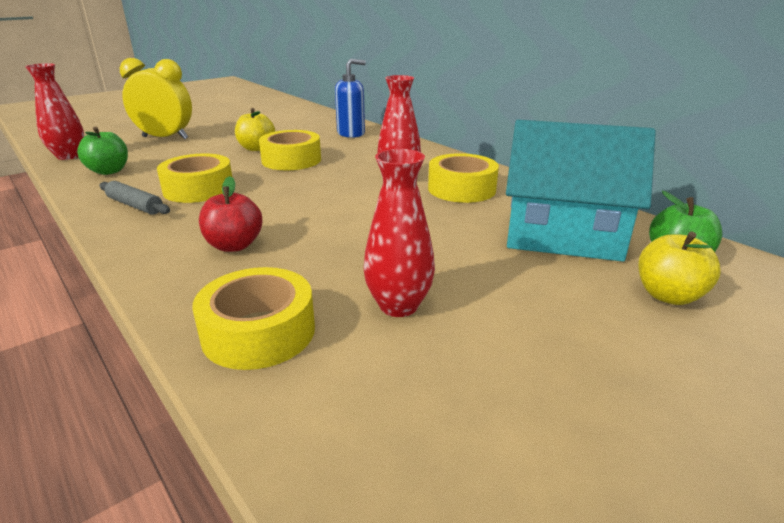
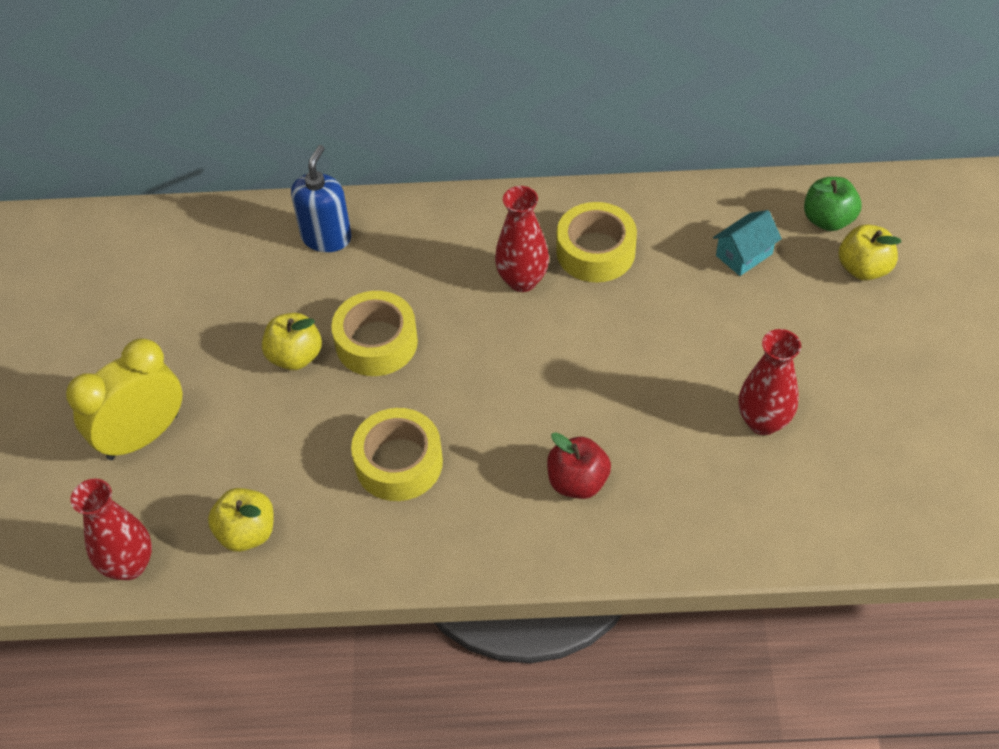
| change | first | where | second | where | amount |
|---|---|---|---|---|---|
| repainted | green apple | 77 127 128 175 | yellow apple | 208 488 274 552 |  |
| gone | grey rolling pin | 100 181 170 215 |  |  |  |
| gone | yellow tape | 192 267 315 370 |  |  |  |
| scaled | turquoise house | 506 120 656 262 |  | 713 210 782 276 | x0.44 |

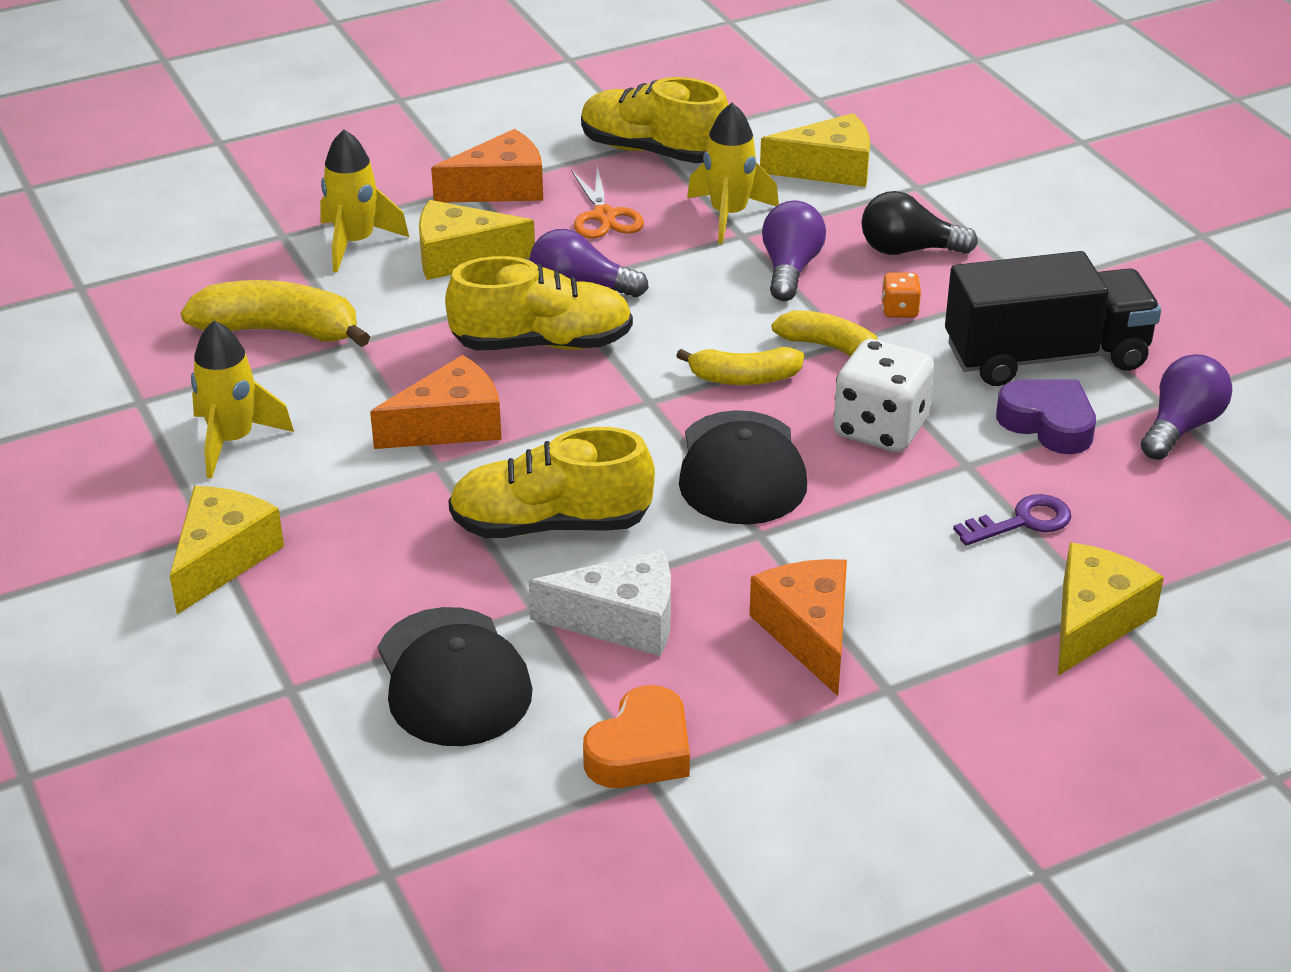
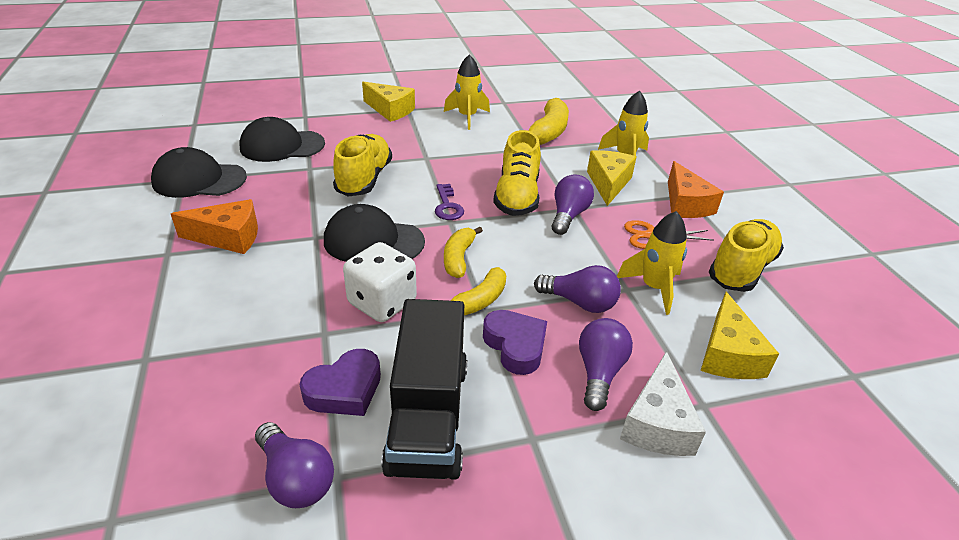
| change | first | where | second | where | amount |
|---|---|---|---|---|---|
| gone | orange cheese | 370 355 502 449 |  |  |  |
| shifted | white cheese | 529 550 671 656 |  | 620 351 706 456 |  |
| swapped | orange heart | 583 685 690 788 | black cap | 151 147 247 198 |  |
| repainted | black light bulb | 862 191 978 255 | purple light bulb | 579 318 633 411 |  |
| swapped | orange dice | 881 272 921 318 | purple heart | 483 310 547 375 |  |
| shifted | purple key | 953 494 1071 546 |  | 435 184 464 220 |  |
| gone | yellow cheese | 1058 543 1164 676 |  |  |  |

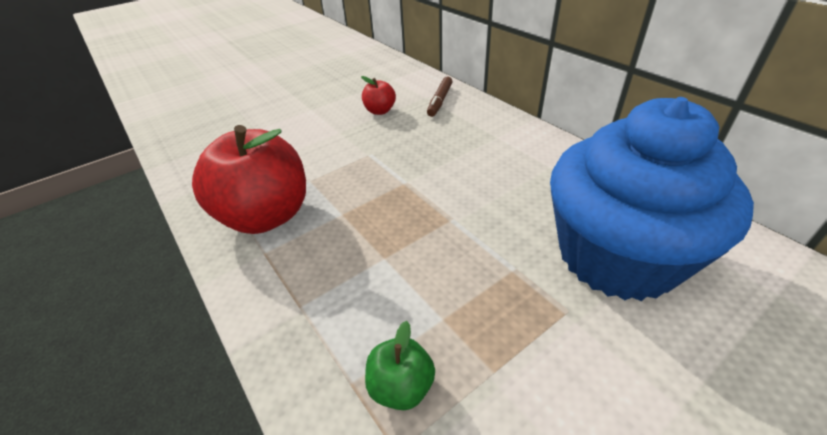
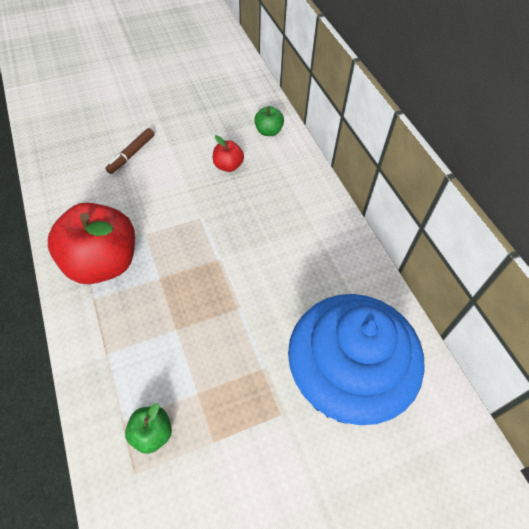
| change | first | where | second | where | amount |
|---|---|---|---|---|---|
| shifted | brown marker | 427 76 453 117 |  | 105 128 155 174 |  |
| new |  |  | green apple | 254 106 284 136 |  |

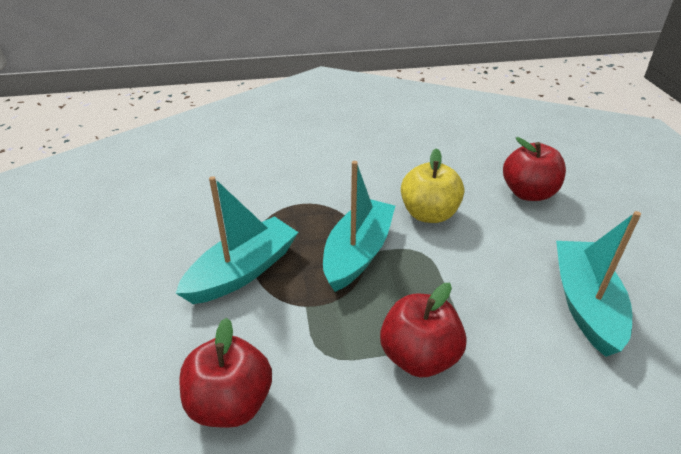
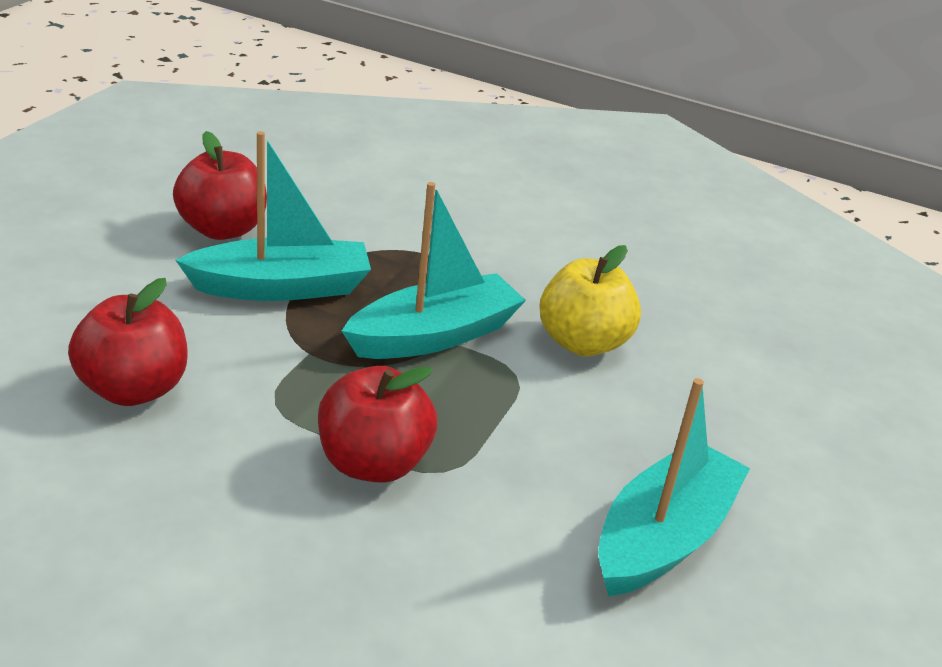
| change | first | where | second | where | amount |
|---|---|---|---|---|---|
| shifted | red apple | 503 137 566 201 |  | 173 131 267 240 |  |

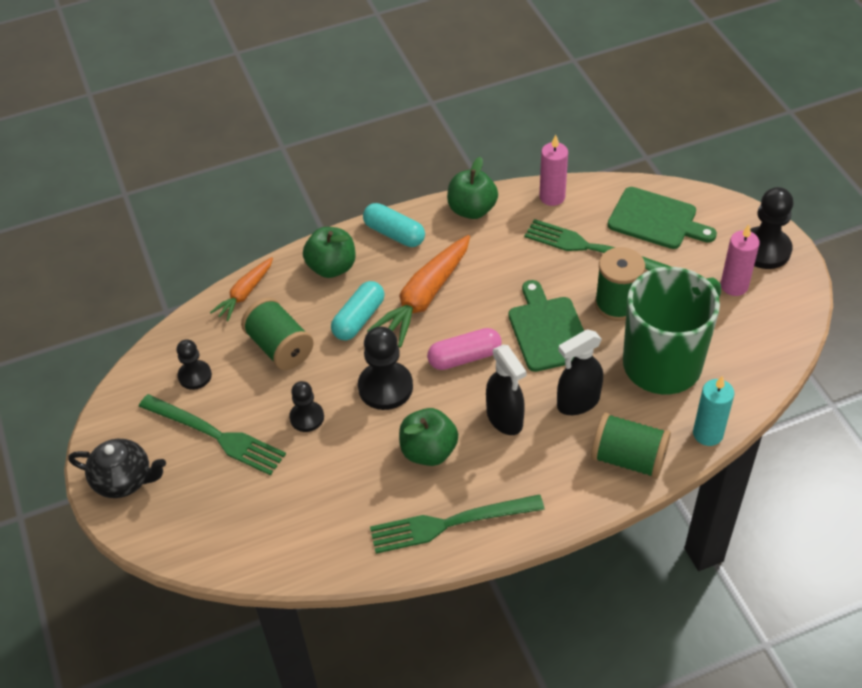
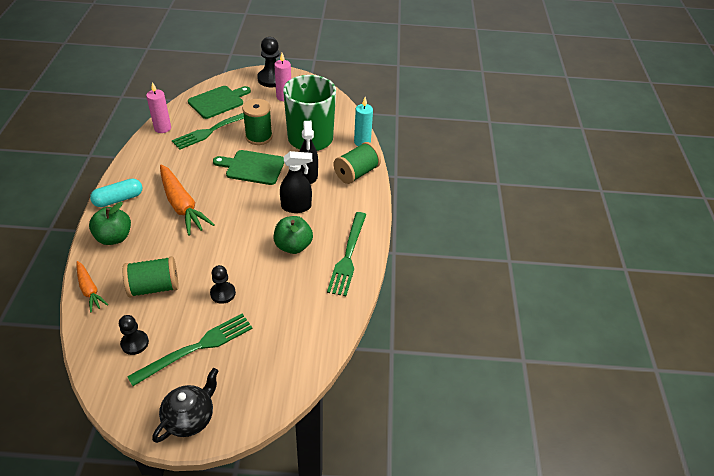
| change | first | where | second | where | amount |
|---|---|---|---|---|---|
| gone | turquoise capsule | 331 281 385 340 |  |  |  |
| gone | black pawn | 358 326 413 410 |  |  |  |
| gone | pink capsule | 427 328 502 370 |  |  |  |
| gone | green apple | 447 157 498 219 |  |  |  |

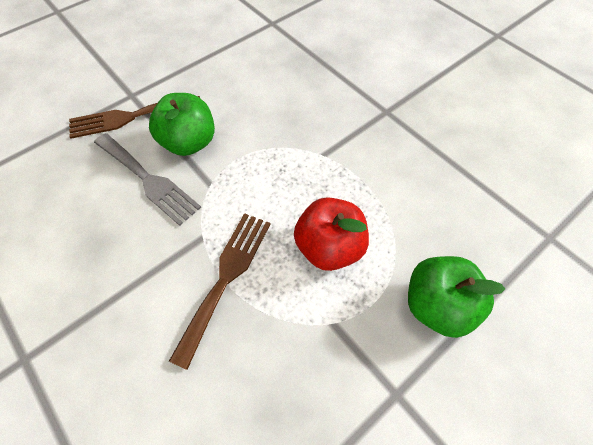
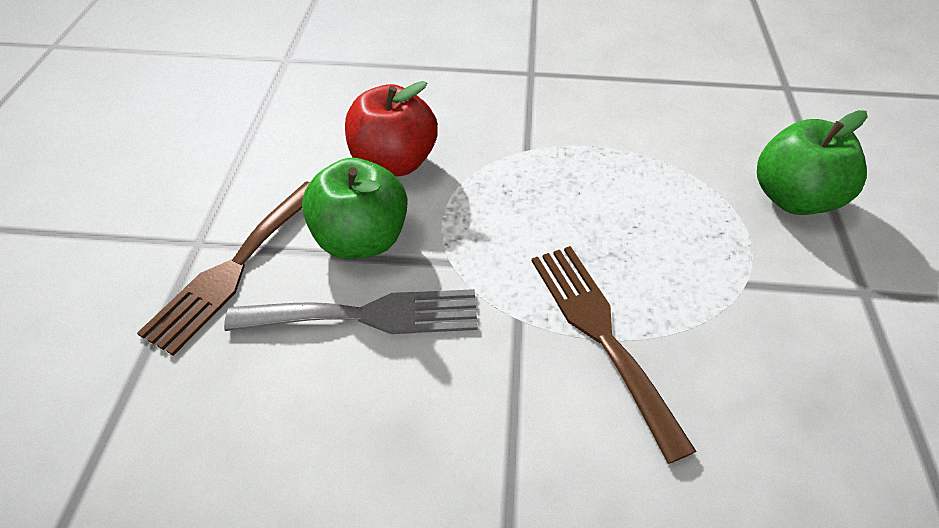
| change | first | where | second | where | amount |
|---|---|---|---|---|---|
| shifted | red apple | 294 197 369 271 |  | 345 81 438 176 |  |

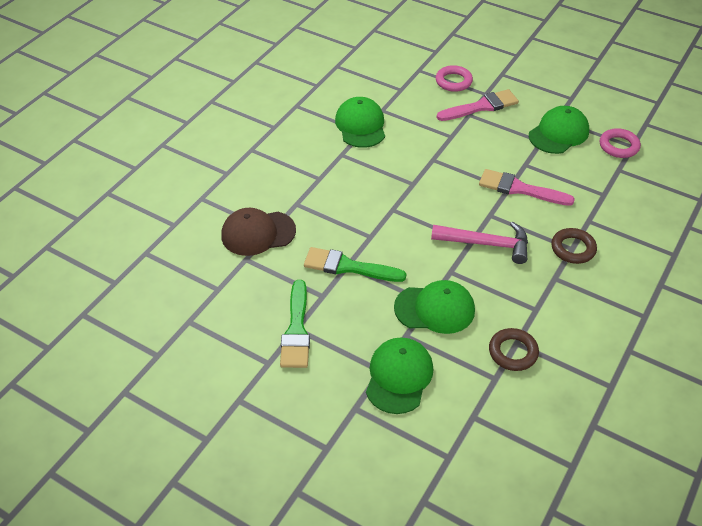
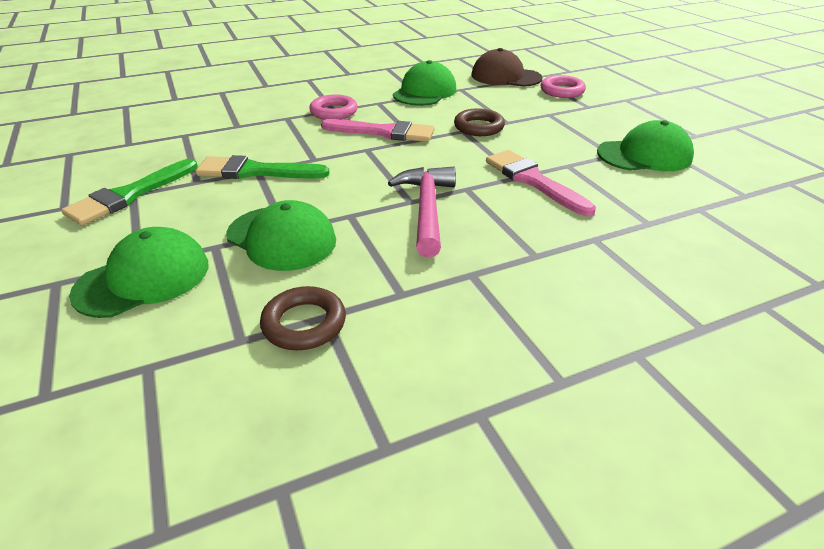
| change | first | where | second | where | amount |
|---|---|---|---|---|---|
| shifted | brown cap | 221 208 296 256 |  | 471 48 543 87 |  |
| rotated | green brush | 304 247 406 282 |  | 196 155 330 179 | 45 degrees counterclockwise |
| rotated | pink hammer | 431 222 528 264 |  | 388 167 456 257 | 135 degrees counterclockwise |
| shifted | pink brush | 437 89 519 121 |  | 321 119 434 142 |  |
| shifted | brown ring | 551 228 597 264 |  | 454 108 505 136 |  |
| shifted | pink ring | 600 128 641 158 |  | 309 94 358 120 |  |

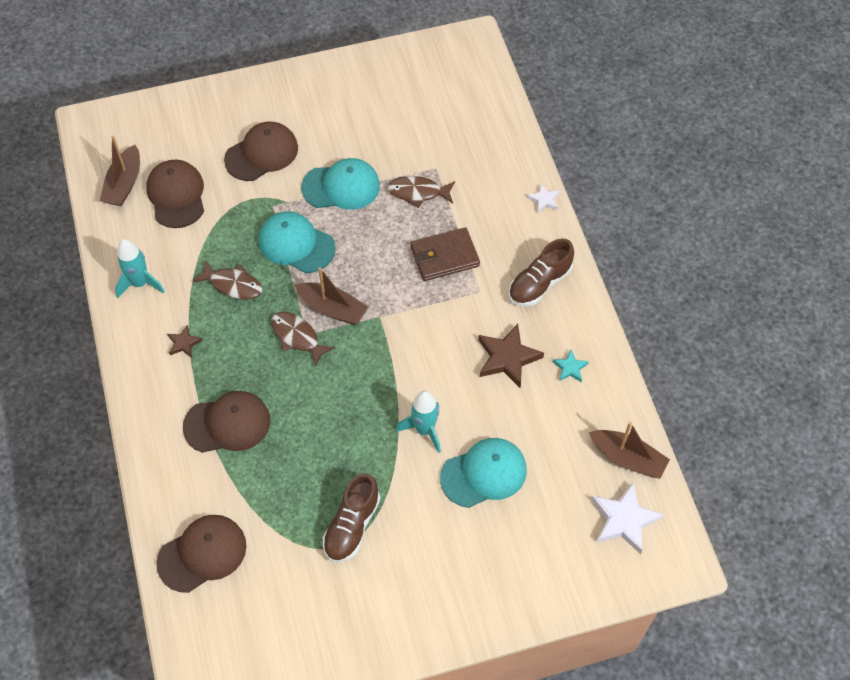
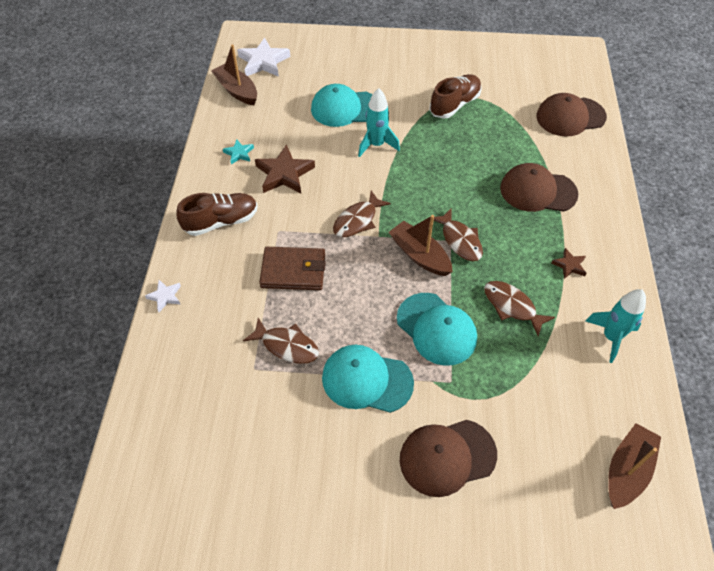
| change | first | where | second | where | amount |
|---|---|---|---|---|---|
| gone | brown cap | 146 160 204 228 |  |  |  |
| new |  |  | brown fish | 333 191 391 237 |  |

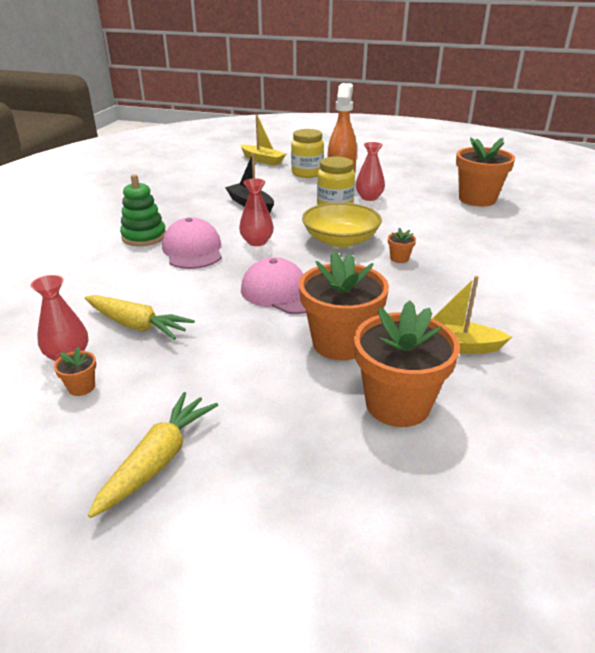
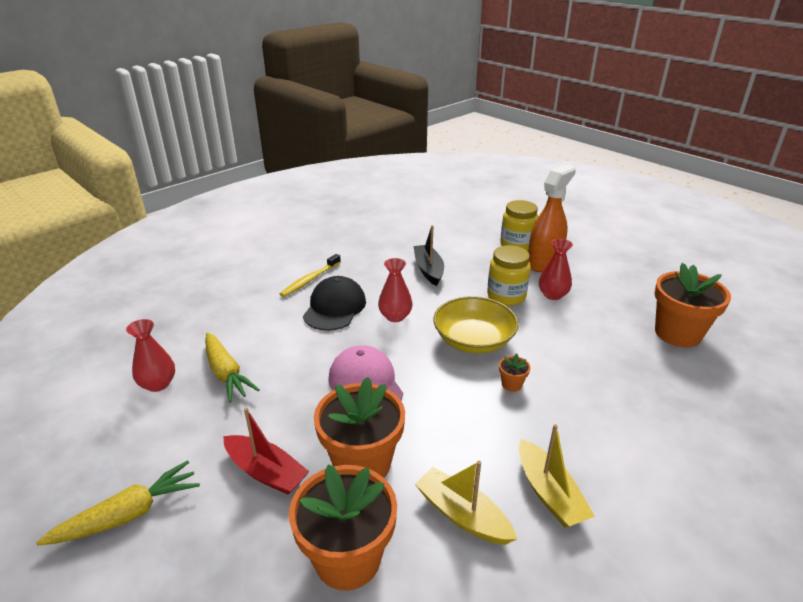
| change | first | where | second | where | amount |
|---|---|---|---|---|---|
| gone | orange flower pot | 54 347 96 396 |  |  |  |
| swapped | green stacking toy | 120 174 166 246 | yellow toothbrush | 280 254 341 297 |  |
| repainted | pink cap | 162 217 222 269 | black cap | 303 276 366 331 |  |
| shifted | yellow boat | 240 114 286 166 |  | 519 424 595 527 |  |
| new |  |  | red boat | 223 408 309 495 |  |

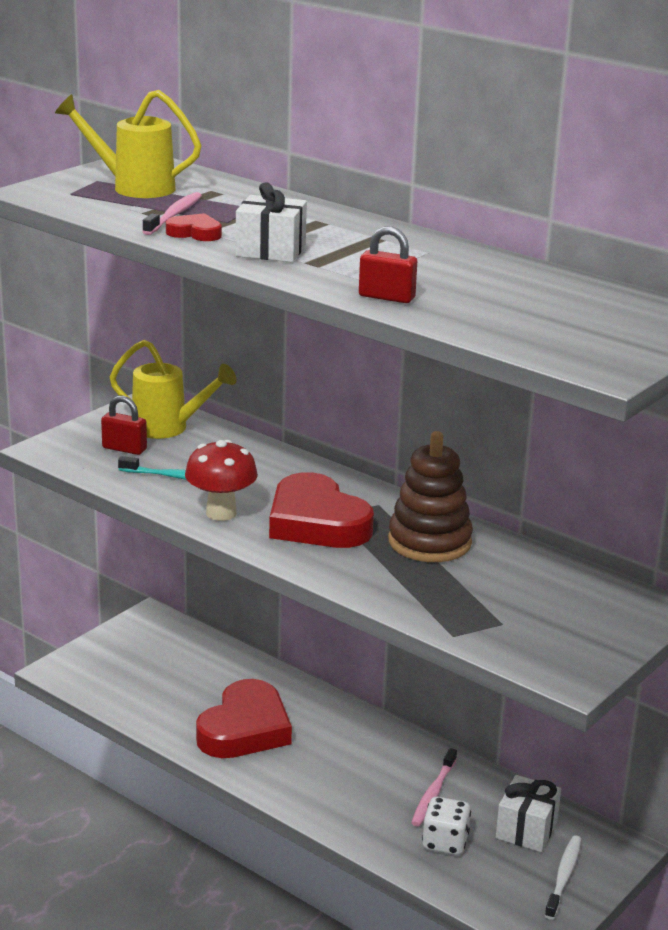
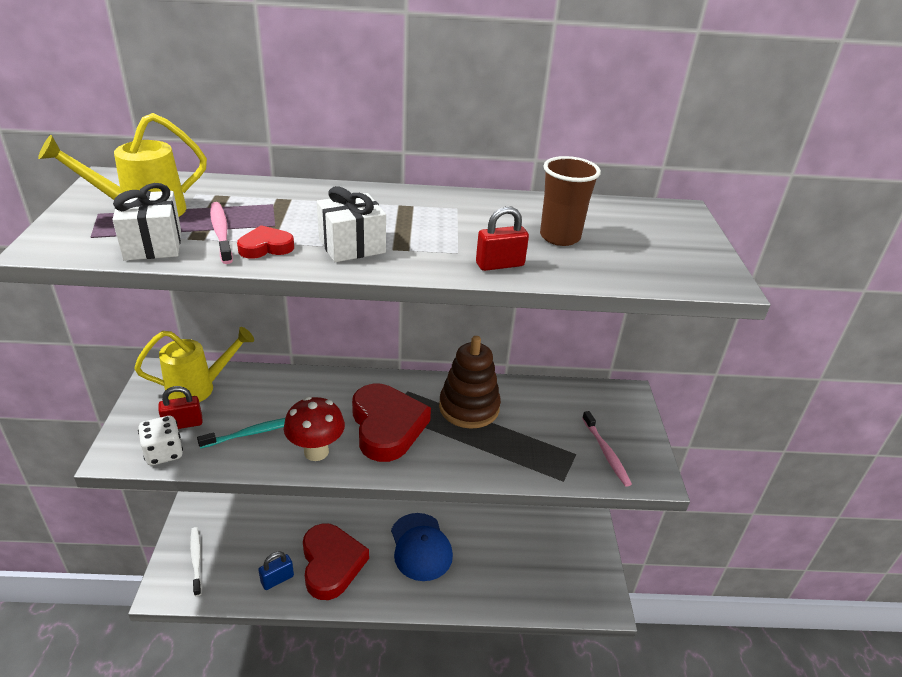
| change | first | where | second | where | amount |
|---|---|---|---|---|---|
| rotated | red heart | 269 472 374 548 |  | 352 384 431 462 | 120 degrees counterclockwise |
| shifted | pink toothbrush | 411 748 457 827 |  | 582 411 632 487 |  |
| shifted | white dice | 422 797 471 855 |  | 138 416 183 465 |  |
| shifted | white gift | 496 775 561 852 |  | 112 183 181 260 |  |
| shifted | white toothbrush | 545 835 582 919 |  | 190 527 202 596 |  |
| new |  |  | blue padlock | 258 552 294 590 |  |
| new |  |  | blue cap | 391 513 453 581 |  |
| new |  |  | brown cup | 540 156 601 246 |  |

